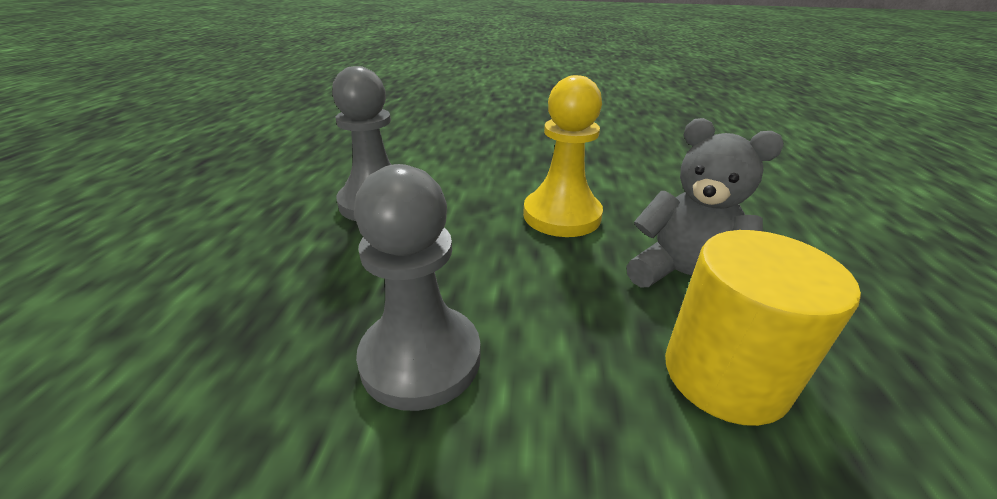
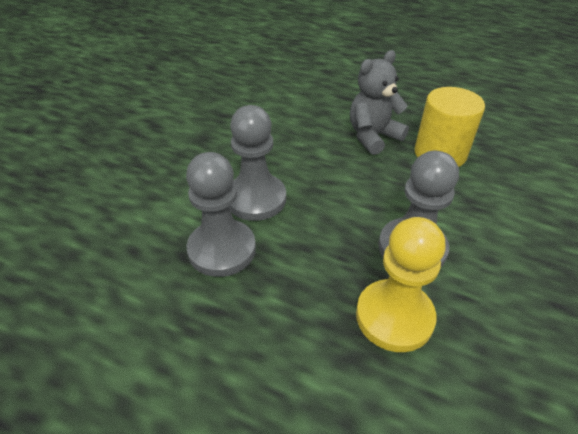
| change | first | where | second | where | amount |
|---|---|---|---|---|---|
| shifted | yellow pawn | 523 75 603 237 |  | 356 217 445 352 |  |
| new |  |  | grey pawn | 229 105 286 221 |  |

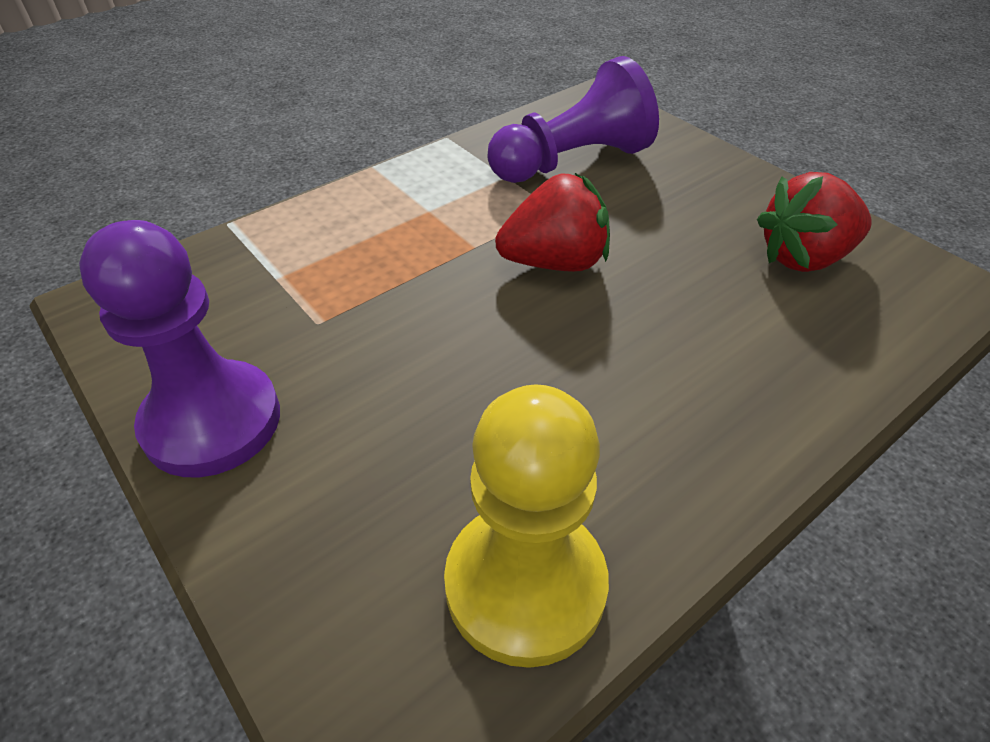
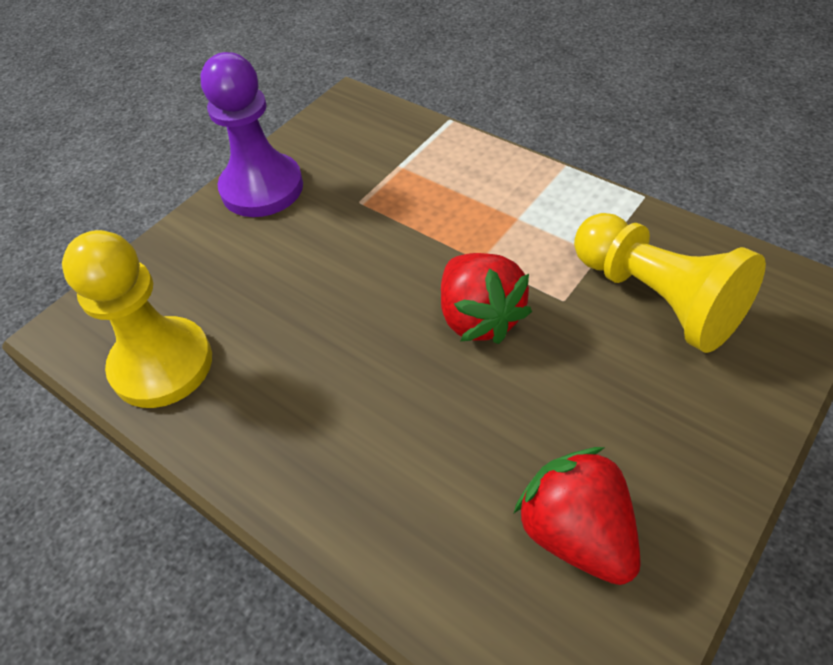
| change | first | where | second | where | amount |
|---|---|---|---|---|---|
| repainted | purple pawn | 487 56 659 183 | yellow pawn | 574 213 766 353 |  |

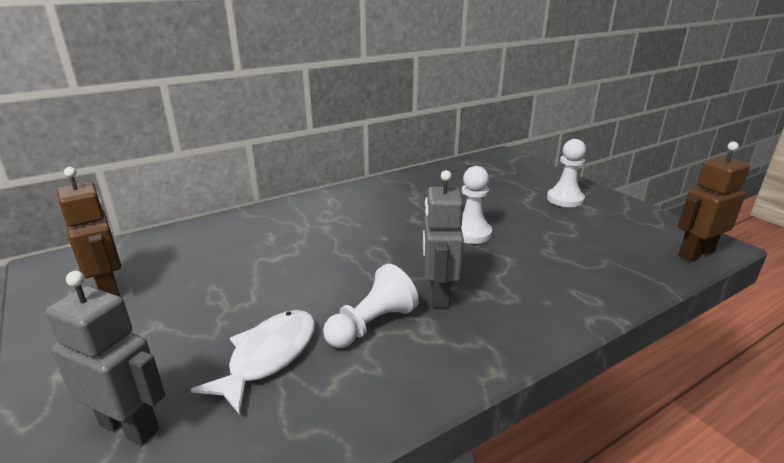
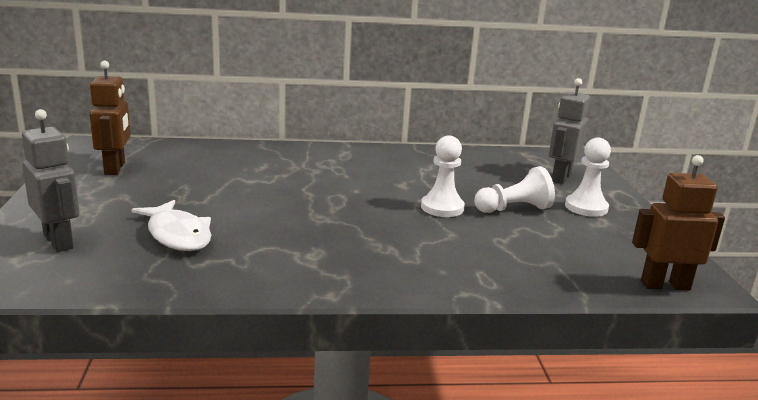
| change | first | where | second | where | amount |
|---|---|---|---|---|---|
| rotated | white fish | 191 310 315 415 |  | 131 200 211 251 | 90 degrees clockwise |
| shifted | white pawn | 323 264 419 348 |  | 474 166 555 213 |  |
| shifted | grey robot | 423 170 464 308 |  | 549 78 590 184 |  |

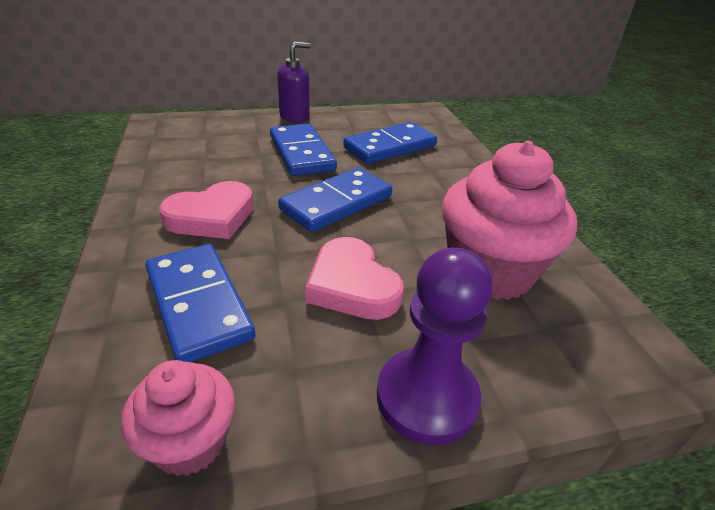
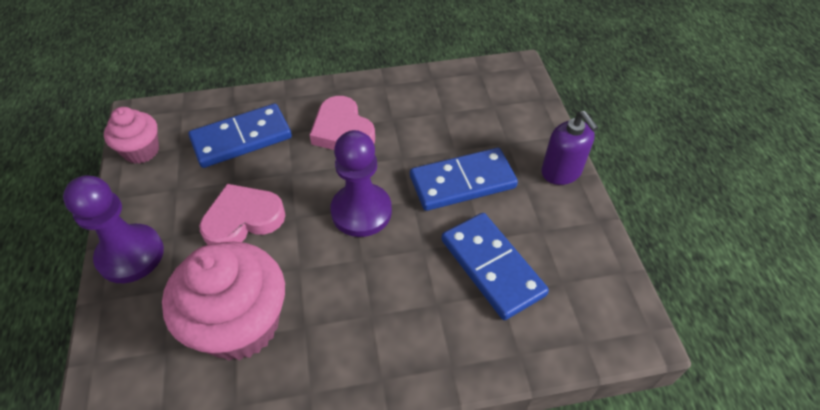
| change | first | where | second | where | amount |
|---|---|---|---|---|---|
| swapped | blue domino | 278 167 393 232 | purple pawn | 330 130 392 237 |  |

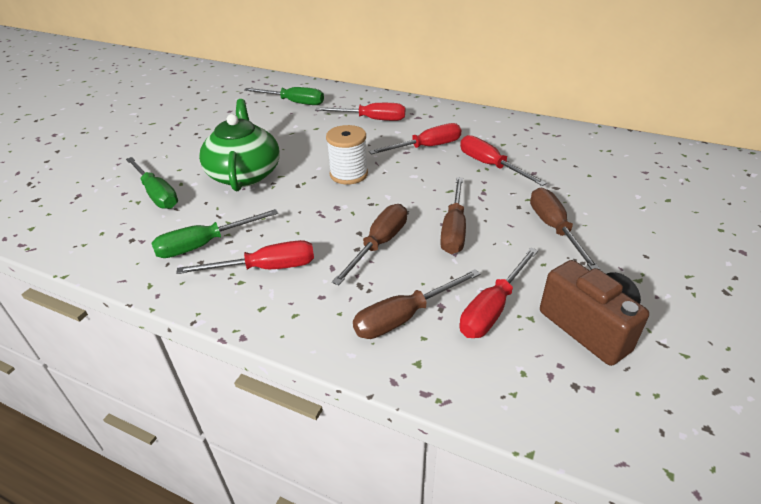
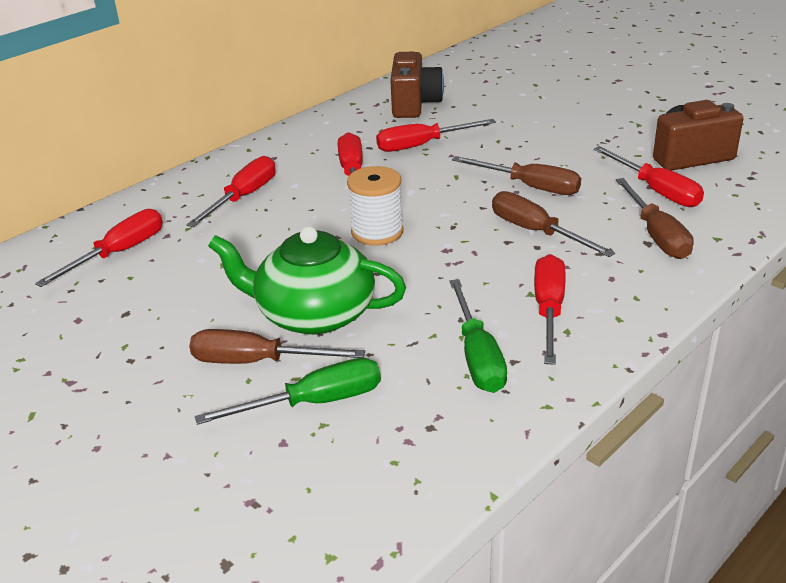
| change | first | where | second | where | amount |
|---|---|---|---|---|---|
| repainted | green screwdriver | 244 87 324 105 | red screwdriver | 35 209 163 287 |  |
| shifted | brown screwdriver | 530 188 600 270 |  | 189 329 365 364 |  |
| new |  |  | brown camera | 390 52 444 118 |  |

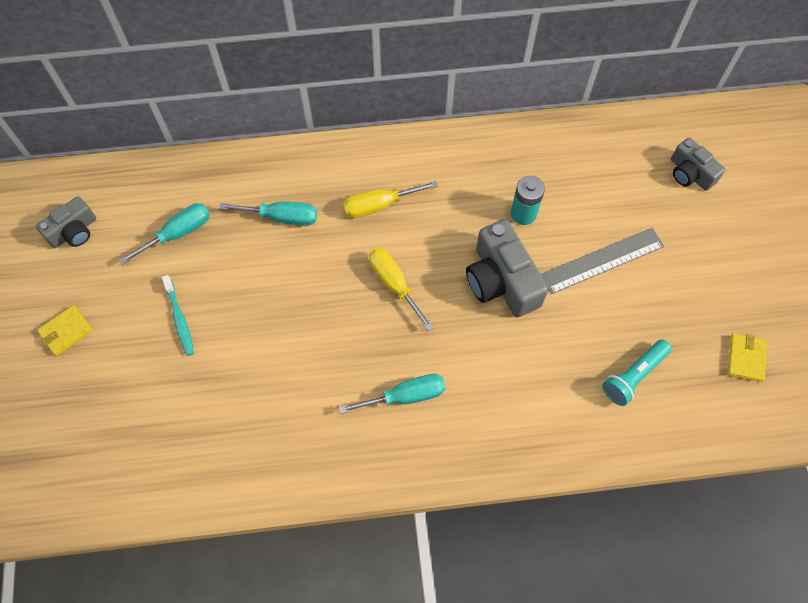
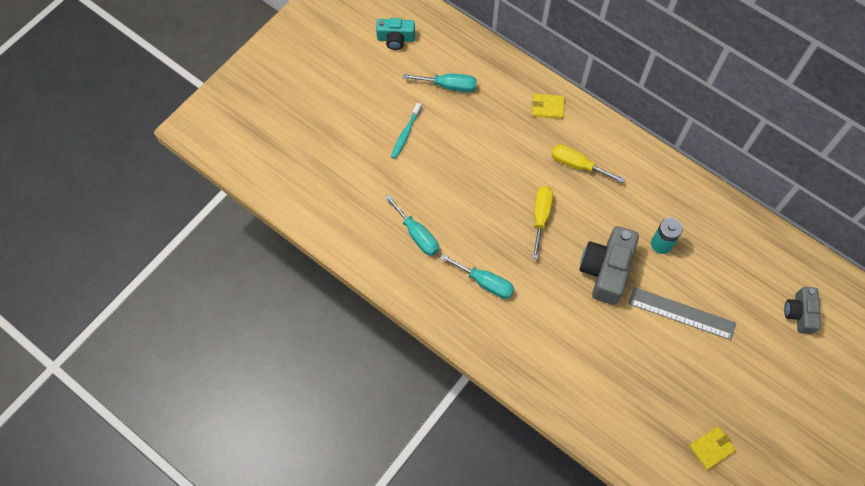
| change | first | where | second | where | amount |
|---|---|---|---|---|---|
| repainted | grey camera | 36 196 96 248 | turquoise camera | 376 18 415 50 |  |
| shifted | yellow wallet | 37 305 93 356 |  | 532 94 564 119 |  |
| shifted | turquoise screwdriver | 219 201 317 226 |  | 385 194 439 256 |  |
| gone | turquoise flashlight | 602 339 672 406 |  |  |  |

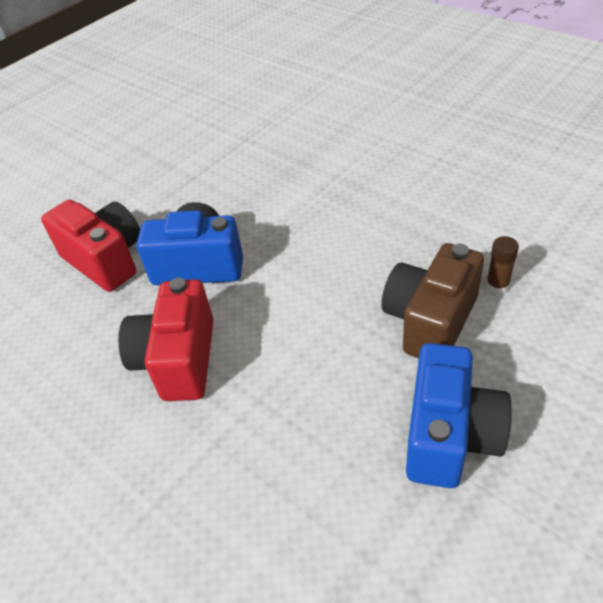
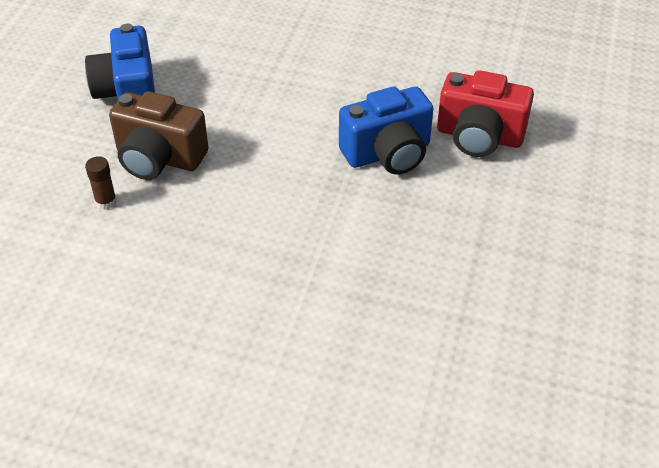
| change | first | where | second | where | amount |
|---|---|---|---|---|---|
| gone | red camera | 118 278 214 401 |  |  |  |
| rotated | brown camera | 382 243 484 358 |  | 109 91 209 180 | 105 degrees clockwise |

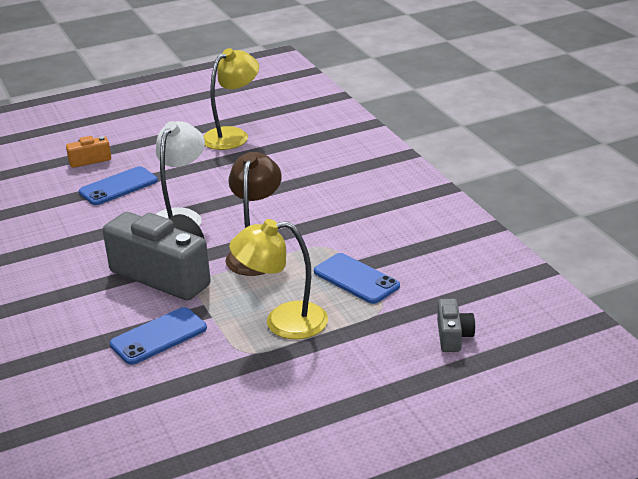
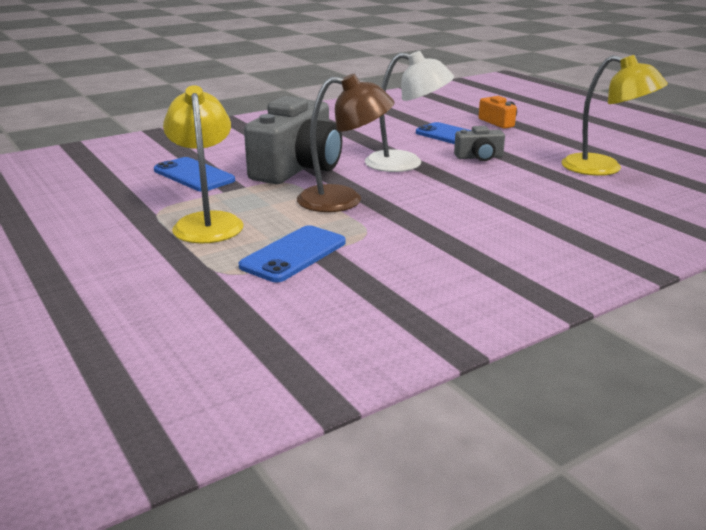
| change | first | where | second | where | amount |
|---|---|---|---|---|---|
| shifted | grey camera | 437 299 475 352 |  | 454 126 505 161 |  |

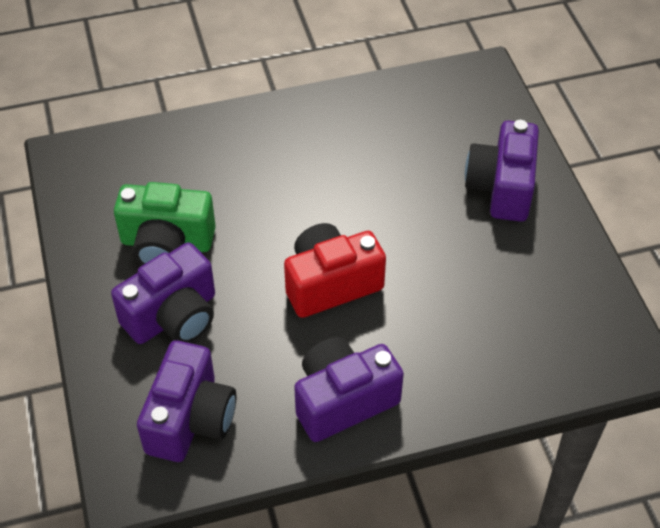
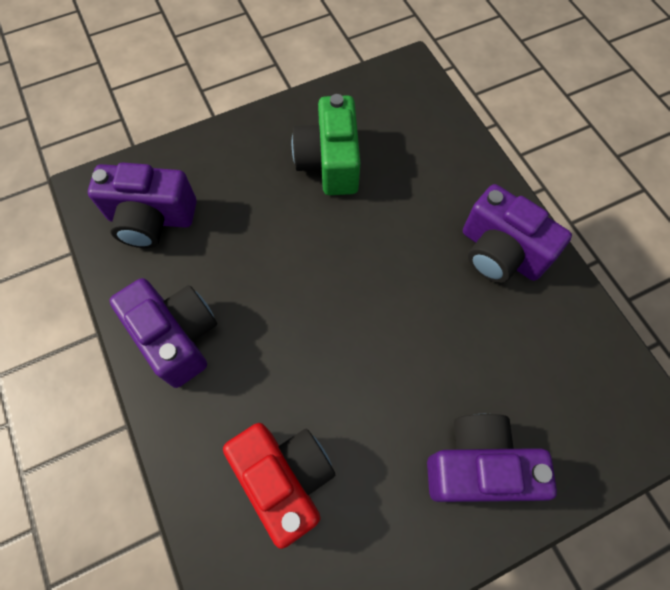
| change | first | where | second | where | amount |
|---|---|---|---|---|---|
| shifted | purple camera | 111 242 215 344 |  | 463 184 572 283 |  |
| shifted | red camera | 284 223 386 318 |  | 223 423 335 549 |  |

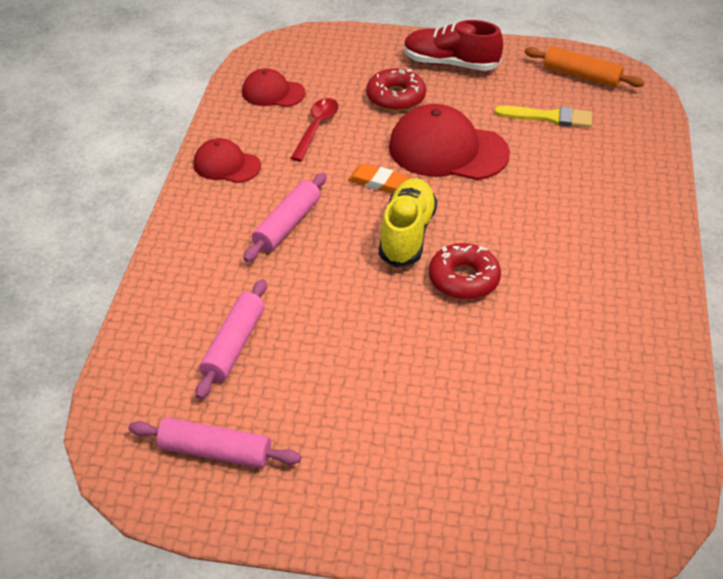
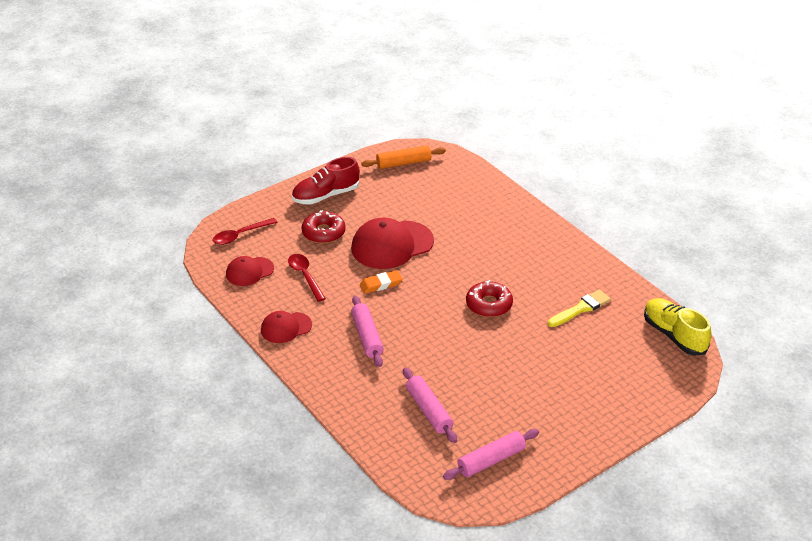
| change | first | where | second | where | amount |
|---|---|---|---|---|---|
| shifted | yellow shoe | 379 178 437 267 |  | 644 298 712 356 |  |
| shifted | yellow brush | 494 106 592 128 |  | 548 289 611 327 |  |
| new |  |  | red spoon | 213 218 278 245 |  |

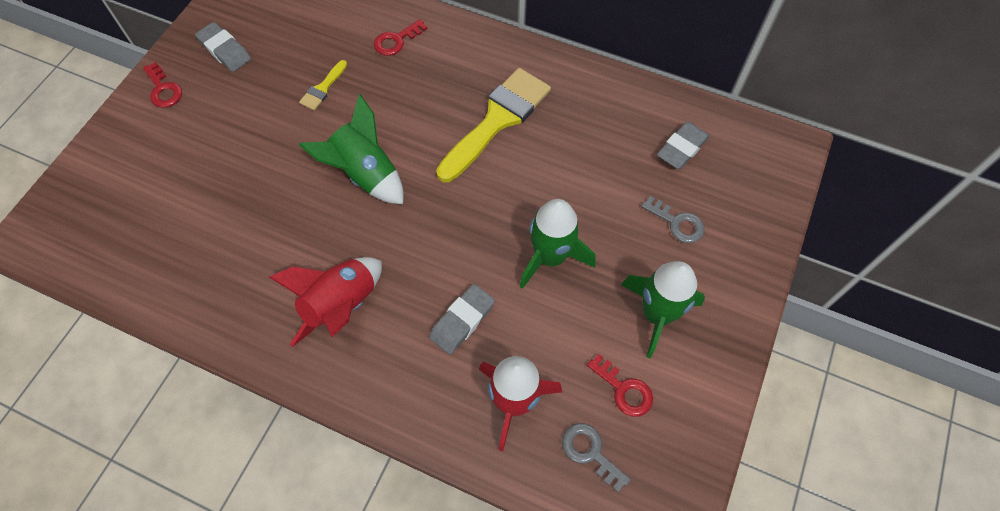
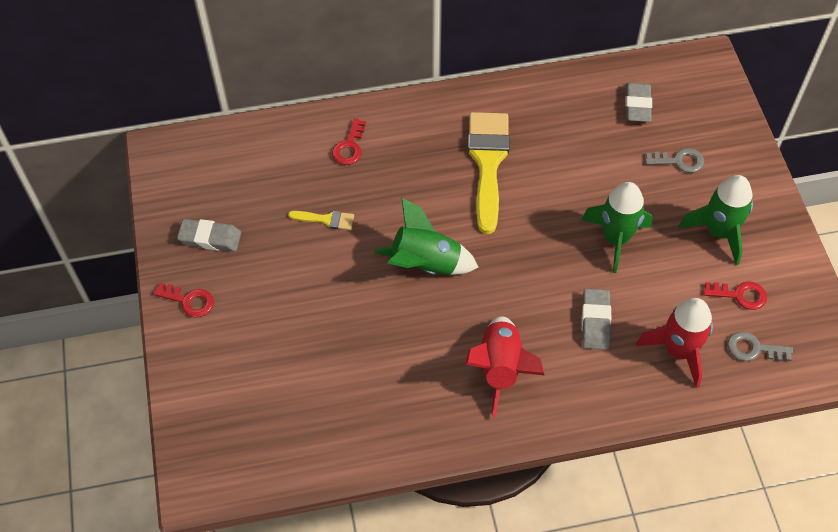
| change | first | where | second | where | amount |
|---|---|---|---|---|---|
| rotated | yellow brush | 299 60 347 110 |  | 288 211 354 230 | 75 degrees counterclockwise |

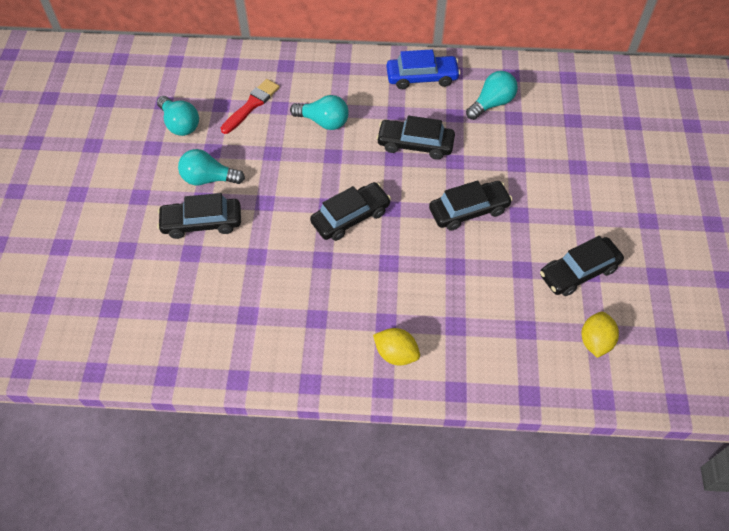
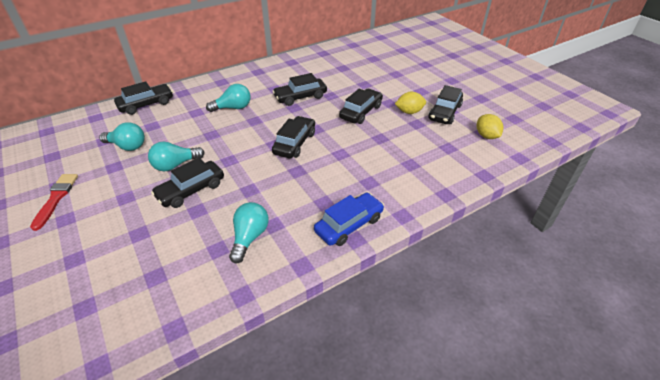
| change | first | where | second | where | amount |
|---|---|---|---|---|---|
| shifted | red brush | 221 79 280 134 |  | 30 174 78 231 |  |
| shifted | yellow lemon | 373 328 420 365 |  | 395 92 426 114 |  |
| shifted | blue car | 386 49 461 89 |  | 314 193 384 246 |  |
| shifted | turquoise light bulb | 466 71 518 120 |  | 229 202 269 263 |  |
| new |  |  | black car | 114 81 173 115 |  |

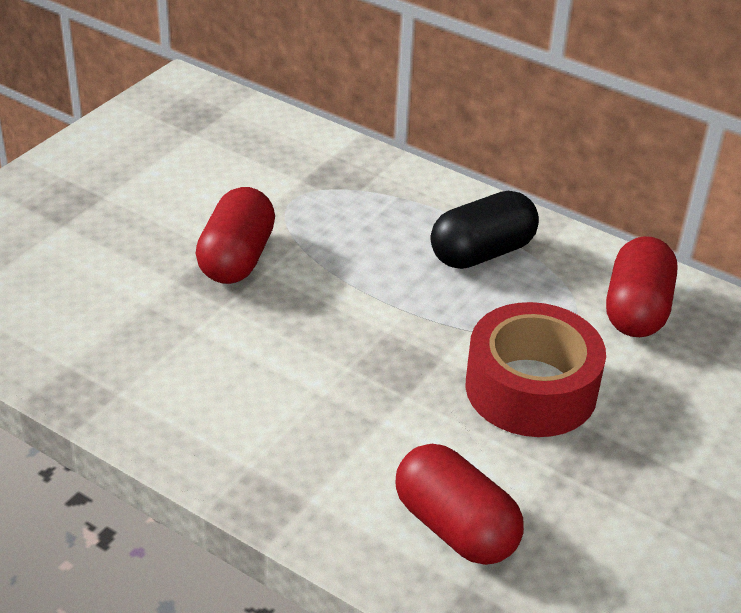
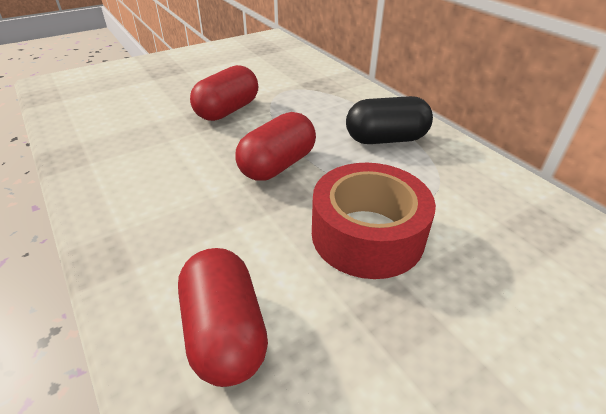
| change | first | where | second | where | amount |
|---|---|---|---|---|---|
| shifted | red capsule | 606 236 678 337 |  | 235 112 316 181 |  |

